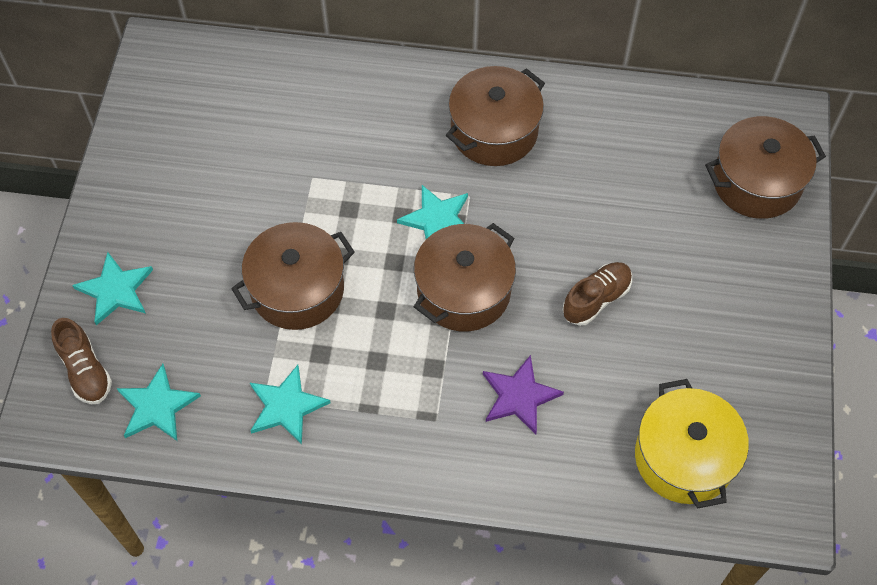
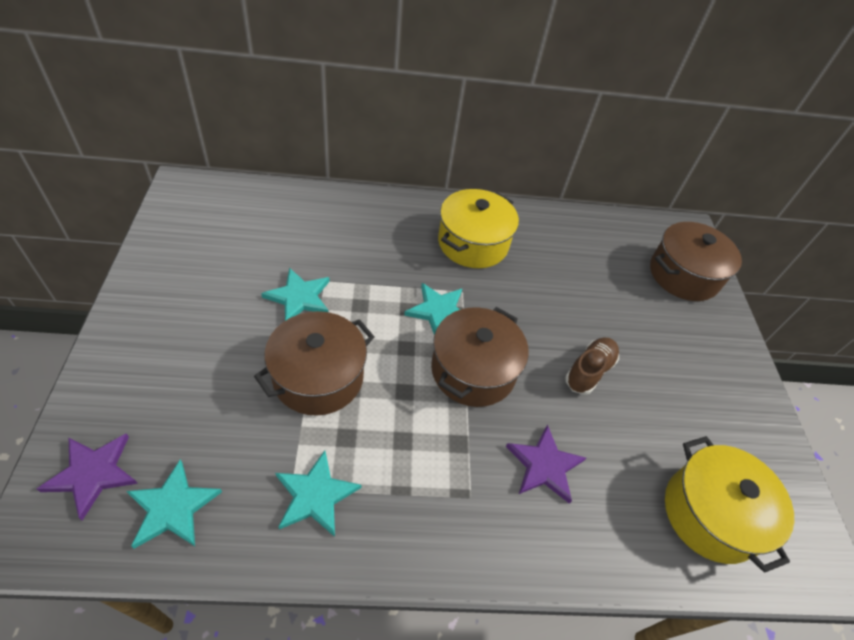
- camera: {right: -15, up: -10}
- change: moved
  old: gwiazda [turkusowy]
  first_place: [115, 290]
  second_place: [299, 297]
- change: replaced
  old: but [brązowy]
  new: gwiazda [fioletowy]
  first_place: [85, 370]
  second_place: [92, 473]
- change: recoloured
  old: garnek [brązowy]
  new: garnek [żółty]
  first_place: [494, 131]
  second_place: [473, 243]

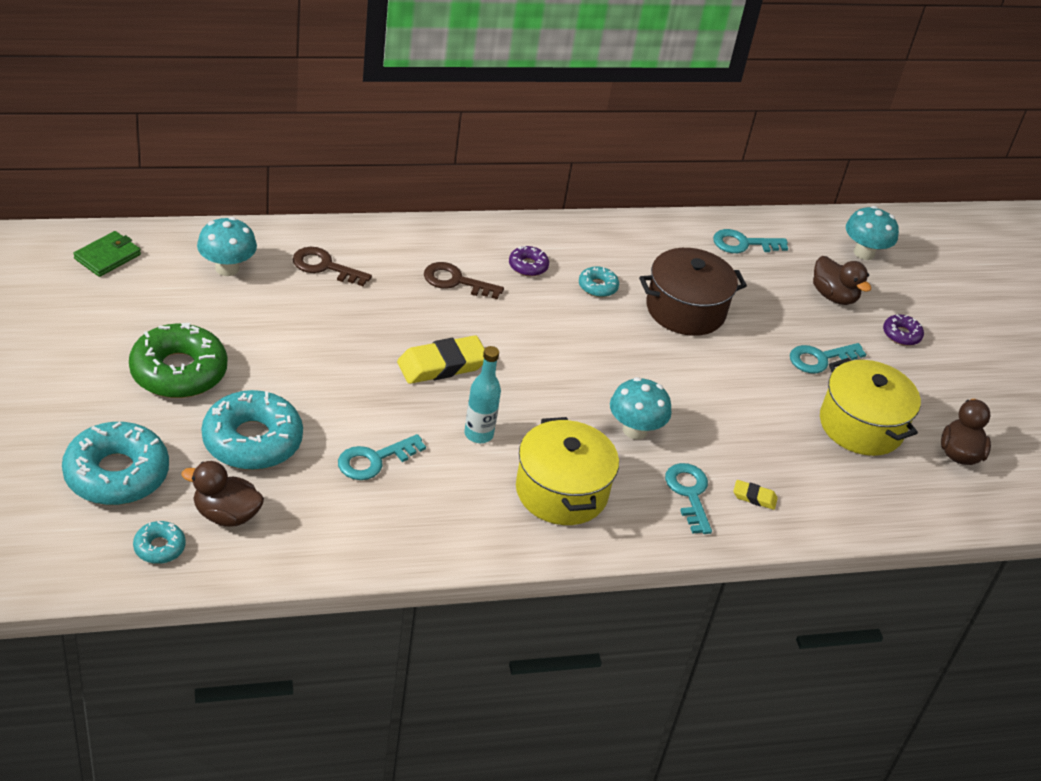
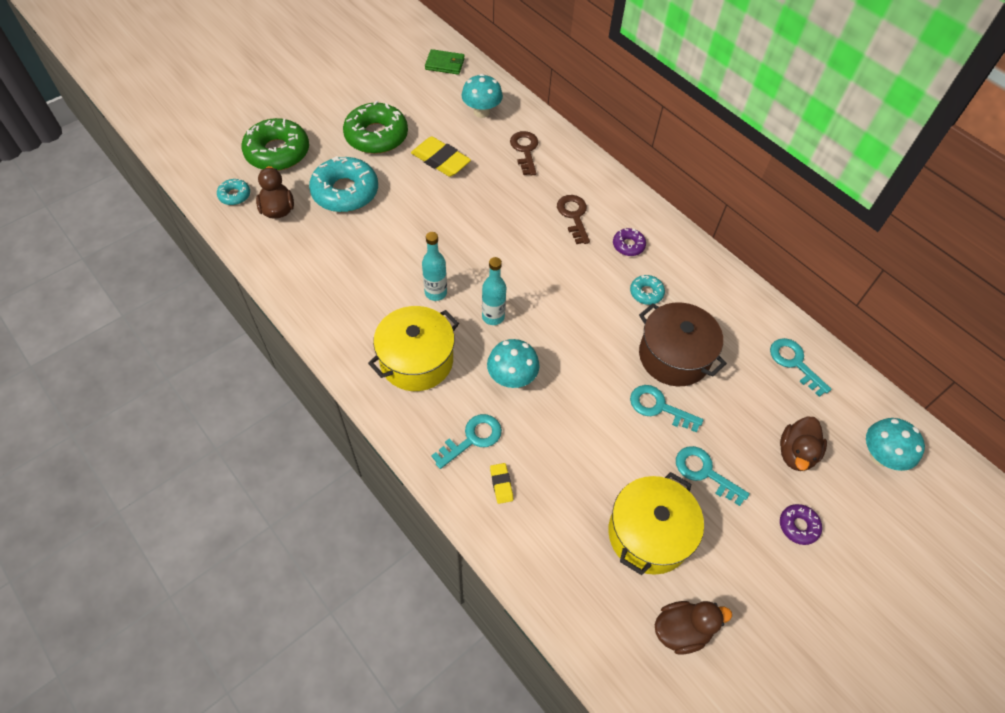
- camera: {right: 65, up: 15}
- change: added
  new: butelka [turkusowy]
  second_place: [493, 317]
- change: moved
  old: klucz [turkusowy]
  first_place: [374, 460]
  second_place: [658, 407]
- change: moved
  old: gumka do mazania [żółty]
  first_place: [442, 365]
  second_place: [440, 160]
- change: recoloured
  old: donut [turkusowy]
  new: donut [zielony]
  first_place: [116, 474]
  second_place: [277, 152]

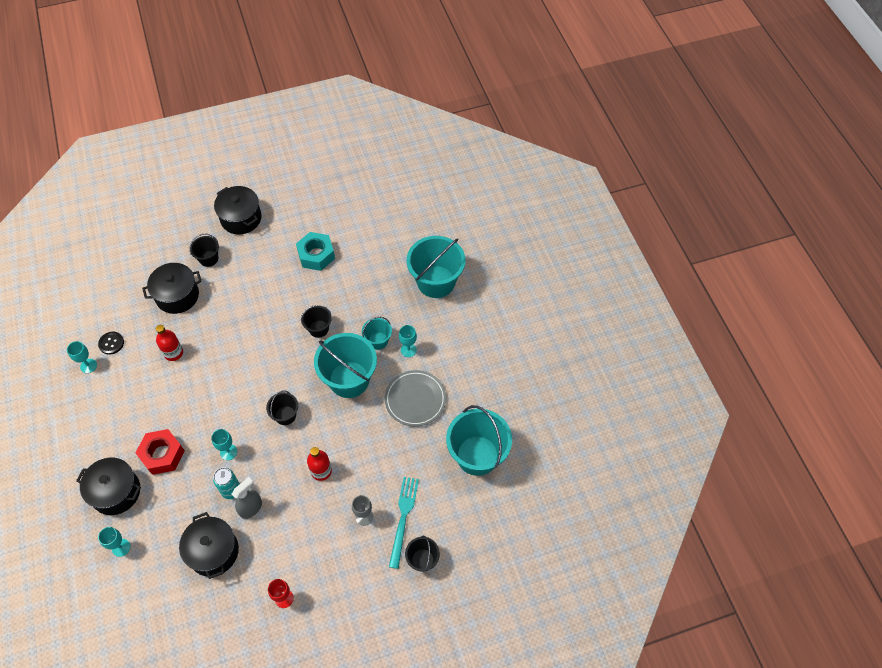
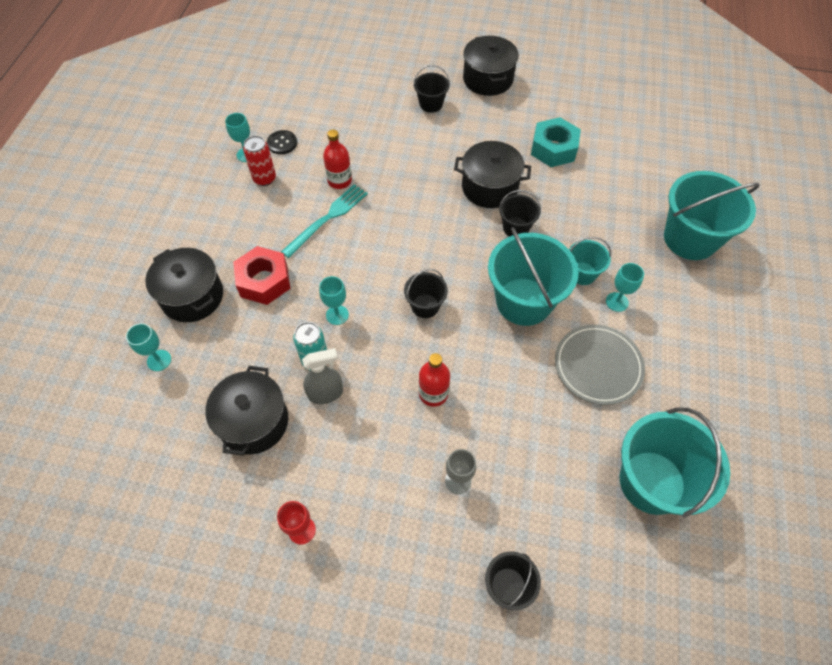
- camera: {right: 30, up: 0}
- change: added
  new: puszka [czerwony]
  second_place: [264, 179]
- change: moved
  old: garnek [czarny]
  first_place: [177, 296]
  second_place: [489, 187]
- change: moved
  old: widelec [turkusowy]
  first_place: [403, 518]
  second_place: [327, 219]

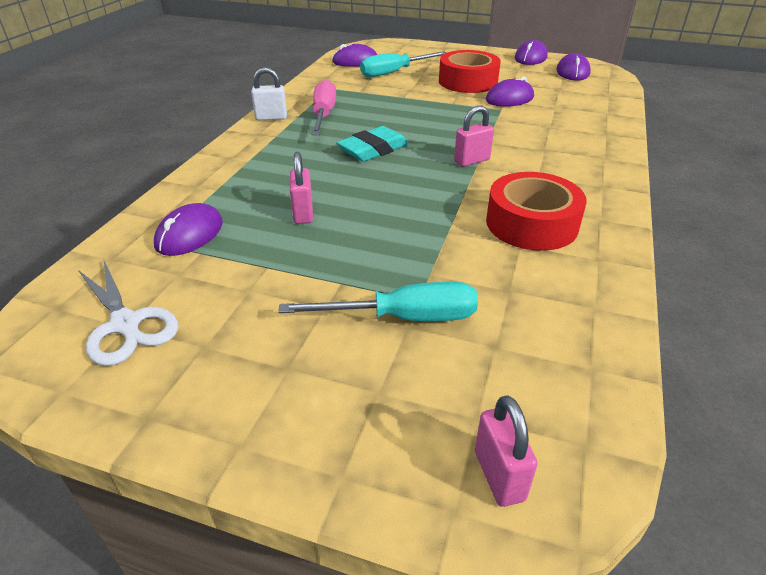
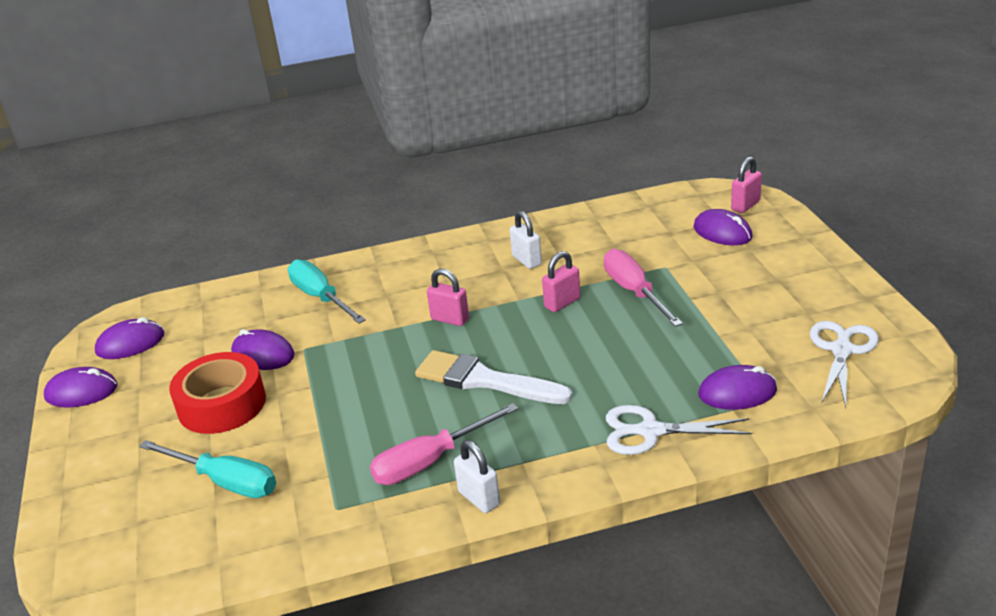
- camera: {right: -120, up: -5}
- change: added
  new: śrubokręt [różowy]
  second_place: [634, 292]
- change: added
  new: nożyczki [biały]
  second_place: [649, 431]
- change: moved
  old: śrubokręt [turkusowy]
  first_place: [403, 318]
  second_place: [321, 297]
- change: moved
  old: kłódka [różowy]
  first_place: [303, 213]
  second_place: [562, 303]
- change: moved
  old: myszka [fioletowy]
  first_place: [355, 61]
  second_place: [722, 232]
- change: replaced
  old: gumka do mazania [turkusowy]
  new: pędzel [biały]
  first_place: [373, 150]
  second_place: [484, 380]
- change: replaced
  old: taśma klejąca [czerwony]
  new: kłódka [biały]
  first_place: [531, 224]
  second_place: [526, 260]

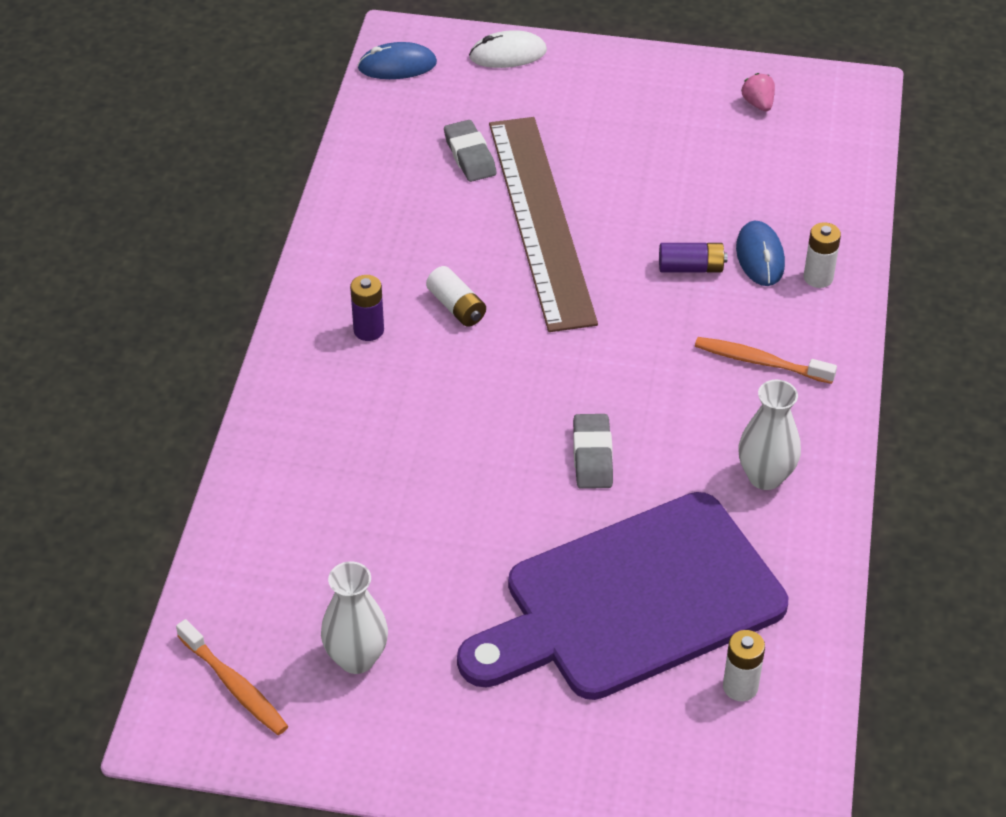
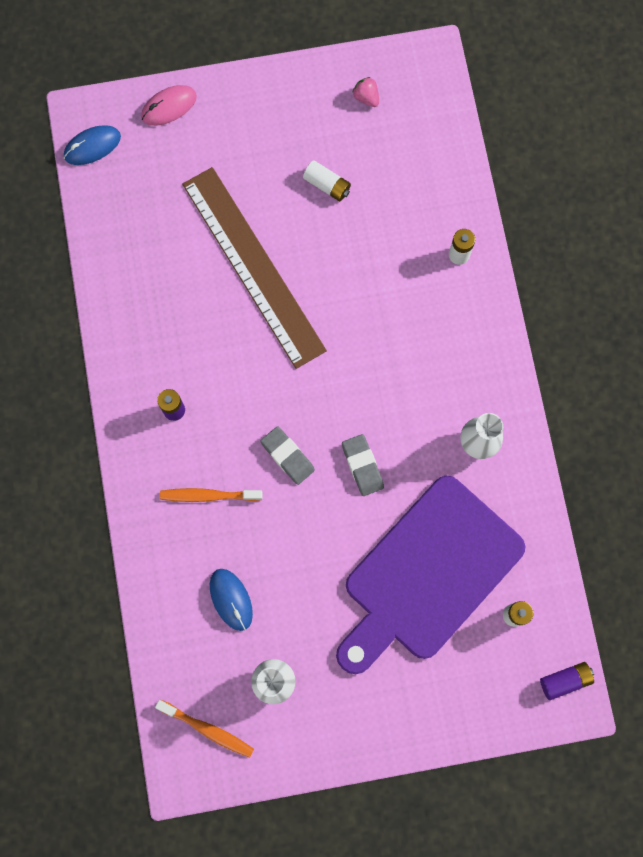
- camera: {right: -20, up: 30}
- change: moved
  old: bateria [biały]
  first_place: [456, 307]
  second_place: [327, 185]
- change: moved
  old: gumka do mazania [szary]
  first_place: [470, 156]
  second_place: [287, 456]
- change: moved
  old: bateria [fioletowy]
  first_place: [691, 268]
  second_place: [565, 680]
- change: moved
  old: szczoteczka do zębów [pomarańczowy]
  first_place: [760, 362]
  second_place: [208, 495]
- change: moved
  old: myszka [niebieski]
  first_place: [760, 257]
  second_place: [231, 599]
- change: recoloured
  old: myszka [biały]
  new: myszka [różowy]
  first_place: [508, 54]
  second_place: [169, 106]

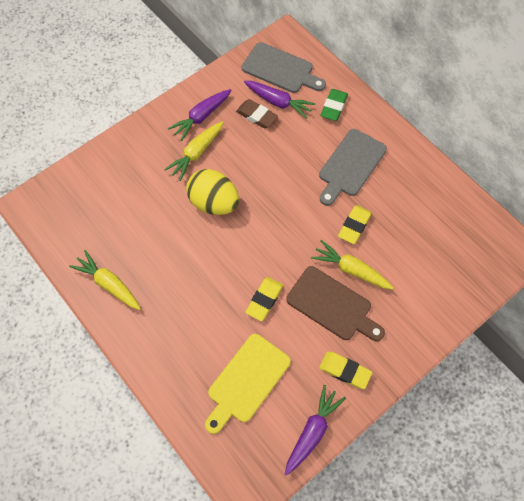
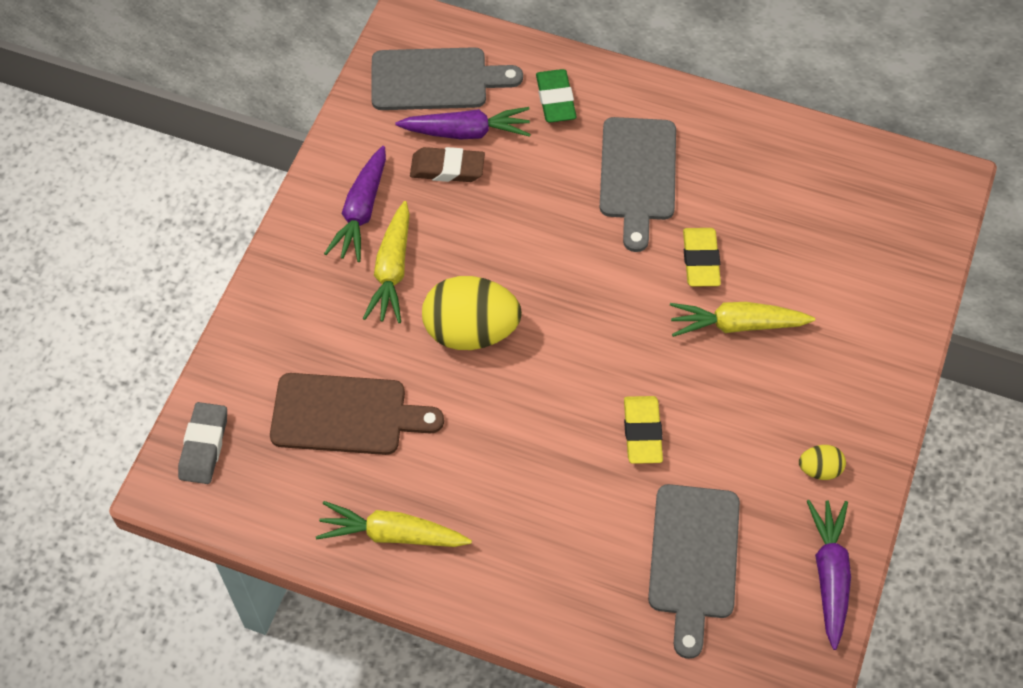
- camera: {right: -30, up: -5}
- change: added
  new: gumka do mazania [szary]
  second_place: [204, 446]
- change: moved
  old: deska do krojenia [brązowy]
  first_place: [332, 305]
  second_place: [346, 415]
- change: replaced
  old: gumka do mazania [żółty]
  new: jajko [żółty]
  first_place: [344, 371]
  second_place: [819, 469]
- change: recoloured
  old: deska do krojenia [żółty]
  new: deska do krojenia [szary]
  first_place: [246, 381]
  second_place: [694, 559]

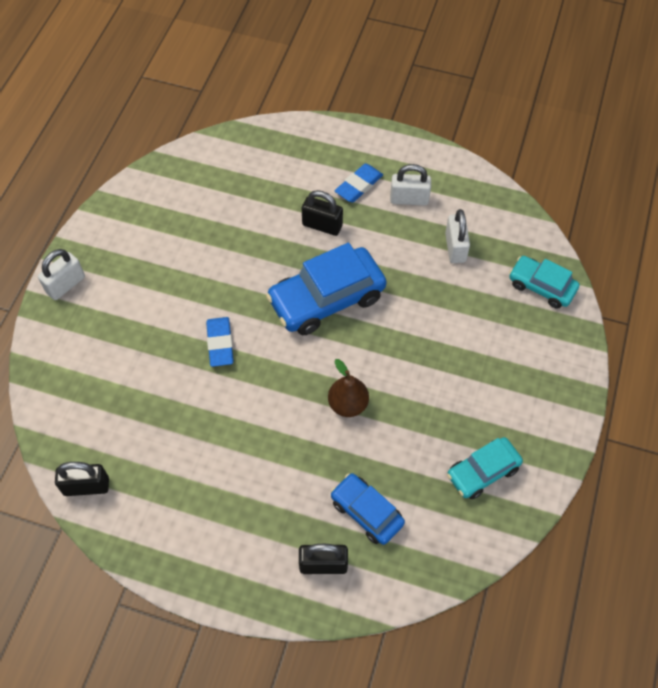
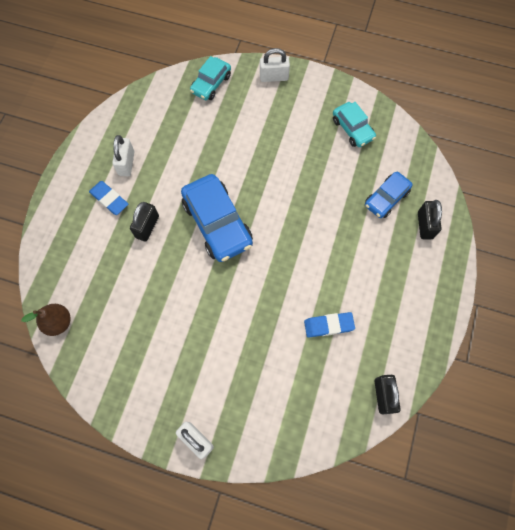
- camera: {right: -90, up: 10}
- change: moved
  old: gumka do mazania [niebieski]
  first_place: [220, 343]
  second_place: [328, 325]
- change: moved
  old: gruszka [brązowy]
  first_place: [348, 404]
  second_place: [59, 322]
- change: moved
  old: kłódka [biały]
  first_place: [455, 248]
  second_place: [274, 77]

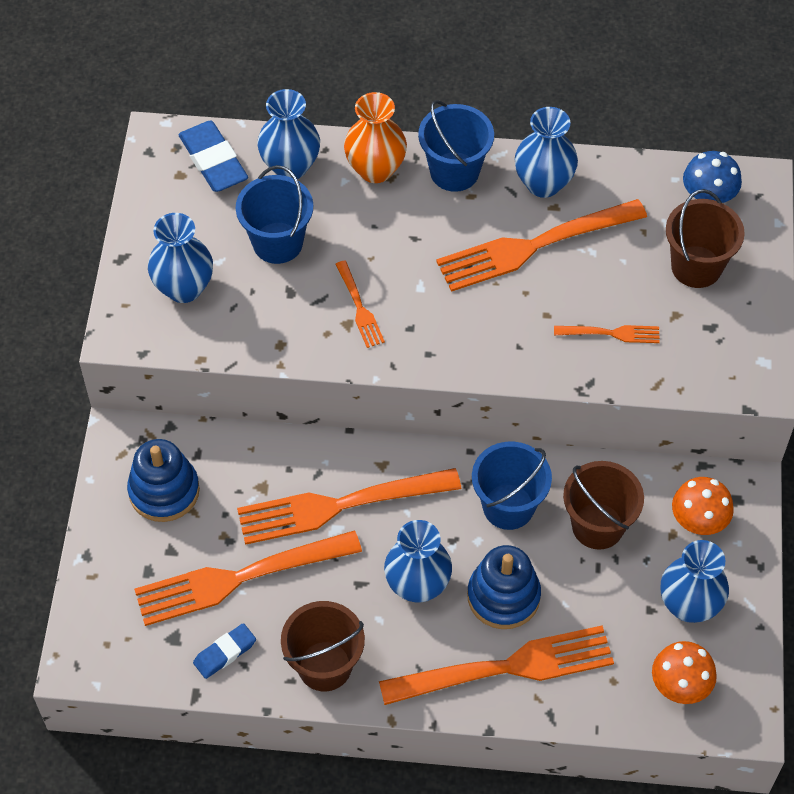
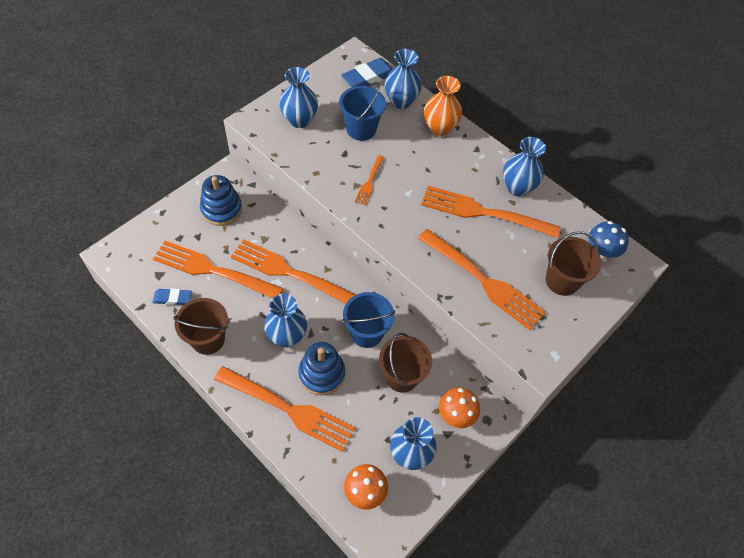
- camera: {right: 35, up: 0}
- change: removed
  old: wiadro [niebieski]
  first_place: [454, 171]
- change: turned
  old: gumka do mazania [niebieski]
  first_place: [213, 161]
  second_place: [368, 77]
  degrees: 45
- change: resized
  old: widelec [pomarańczowy]
  first_place: [611, 333]
  second_place: [483, 281]
  factor: 2.12

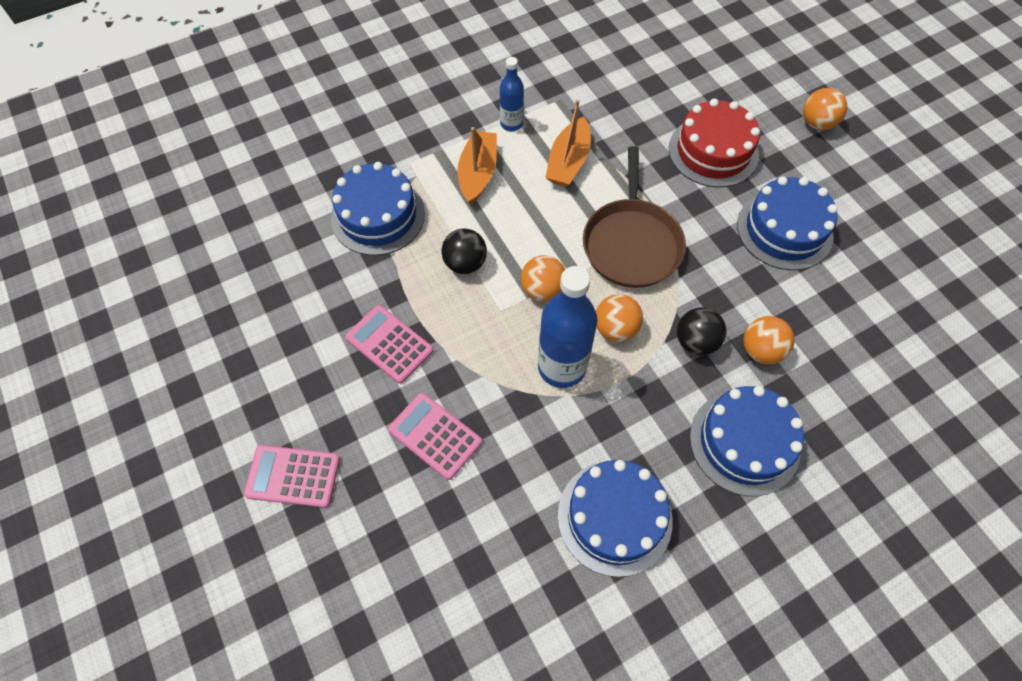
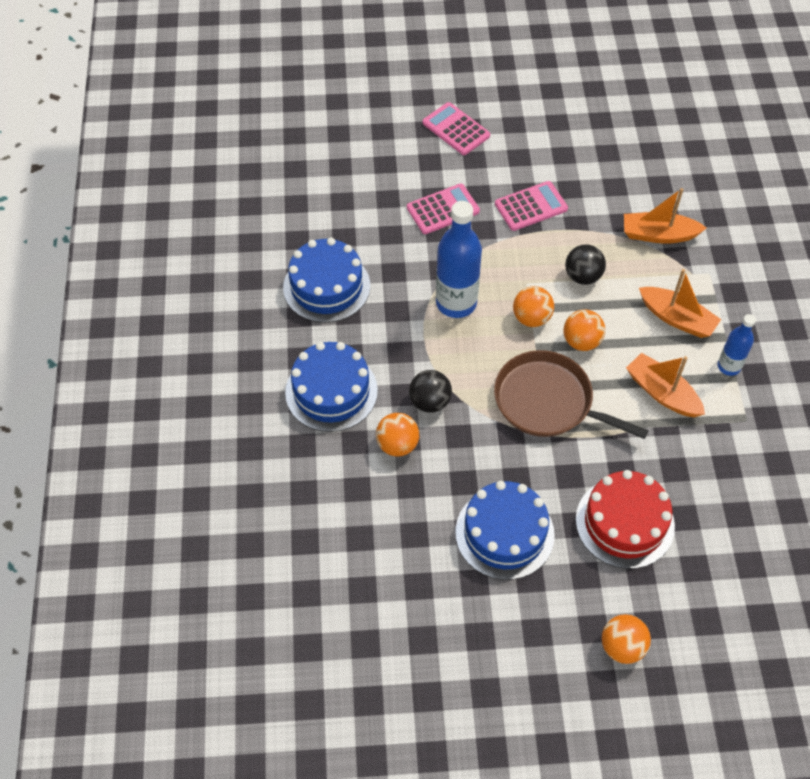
- camera: {right: 115, up: -5}
- change: moved
  old: piłka [pomarańczowy]
  first_place: [615, 328]
  second_place: [581, 341]
- change: replaced
  old: tort [niebieski]
  new: łódka [pomarańczowy]
  first_place: [378, 216]
  second_place: [658, 235]
- change: turned
  old: kalkulator [różowy]
  first_place: [293, 476]
  second_place: [456, 129]
  degrees: -75

